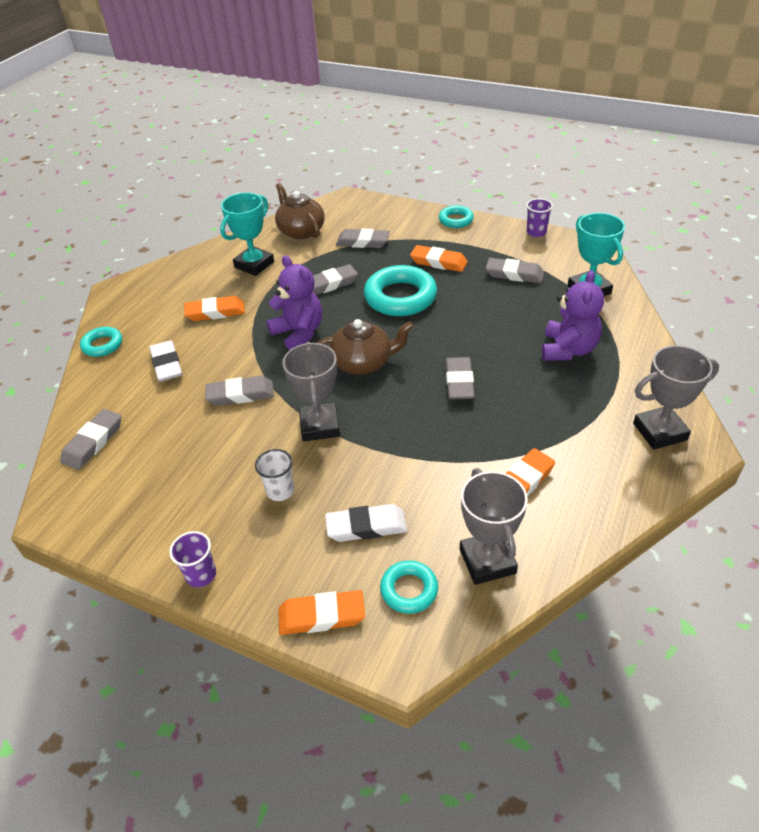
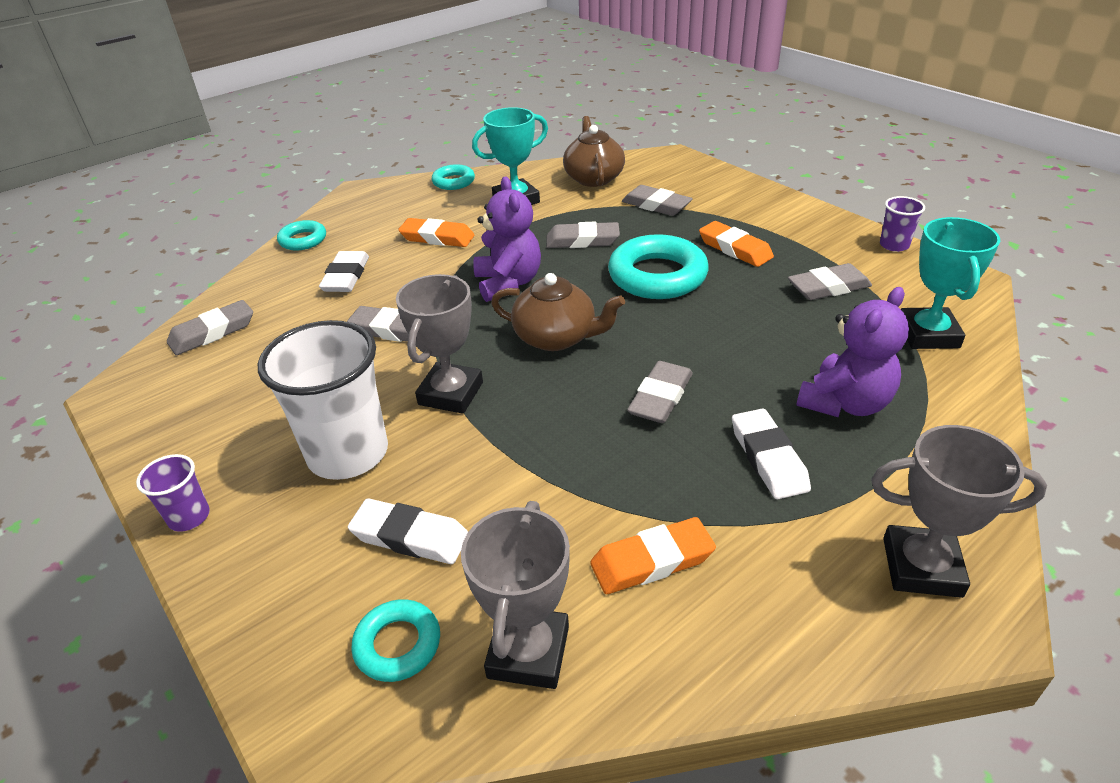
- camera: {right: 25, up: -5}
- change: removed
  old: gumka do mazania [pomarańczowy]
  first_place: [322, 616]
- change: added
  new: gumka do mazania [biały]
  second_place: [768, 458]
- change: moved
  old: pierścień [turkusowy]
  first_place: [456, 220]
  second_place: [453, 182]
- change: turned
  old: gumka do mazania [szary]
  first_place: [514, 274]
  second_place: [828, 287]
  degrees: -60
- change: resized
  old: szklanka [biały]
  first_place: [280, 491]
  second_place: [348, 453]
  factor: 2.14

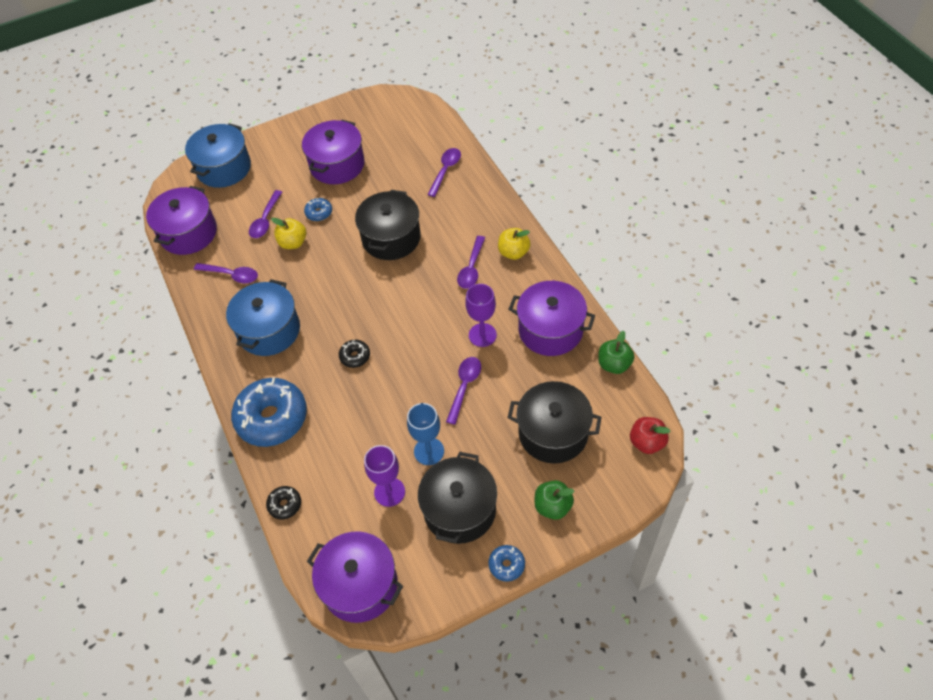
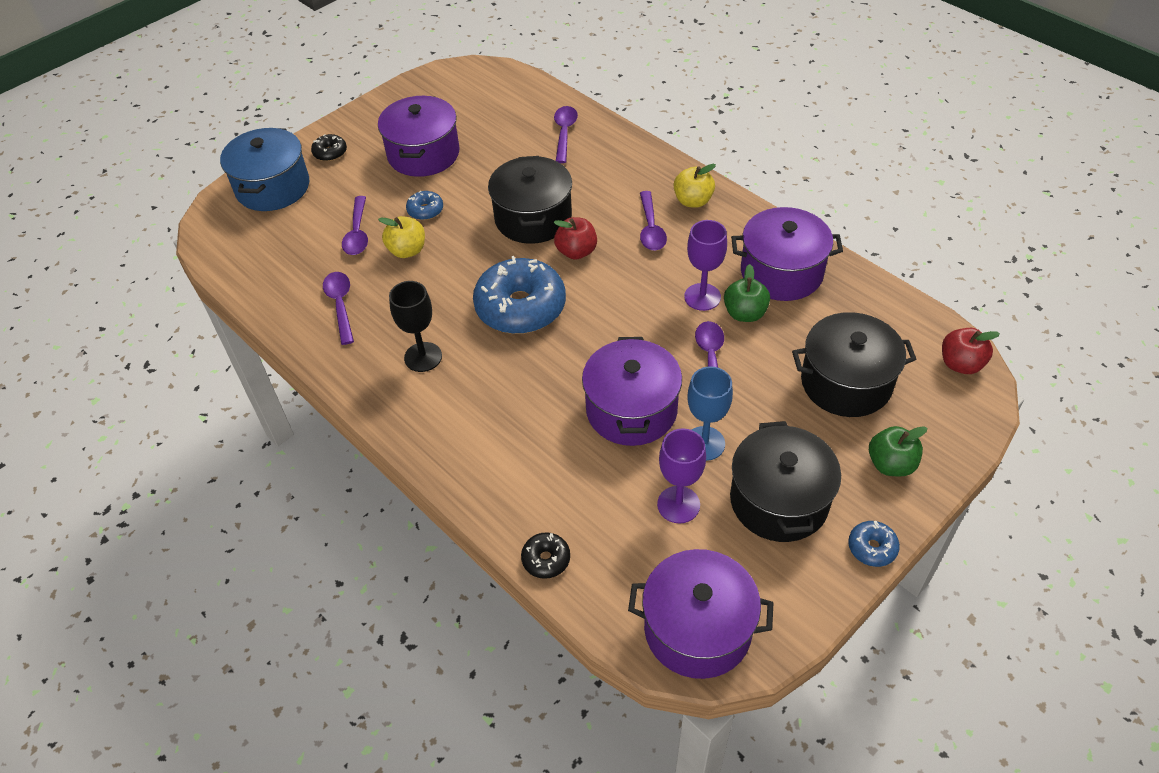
- camera: {right: -20, up: -5}
- change: added
  new: jabłko [czerwony]
  second_place: [576, 251]
- change: moved
  old: garnek [fioletowy]
  first_place: [188, 233]
  second_place: [631, 410]
- change: moved
  old: donut [niebieski]
  first_place: [272, 418]
  second_place: [520, 307]
- change: moved
  old: donut [czarny]
  first_place: [355, 356]
  second_place: [330, 153]
- change: moved
  old: jabłko [zielony]
  first_place: [614, 364]
  second_place: [744, 313]
- change: replaced
  old: garnek [niebieski]
  new: kielich [czarny]
  first_place: [269, 330]
  second_place: [423, 357]
- change: turned
  old: łyżka [fioletowy]
  first_place: [231, 275]
  second_place: [340, 305]
  degrees: -105

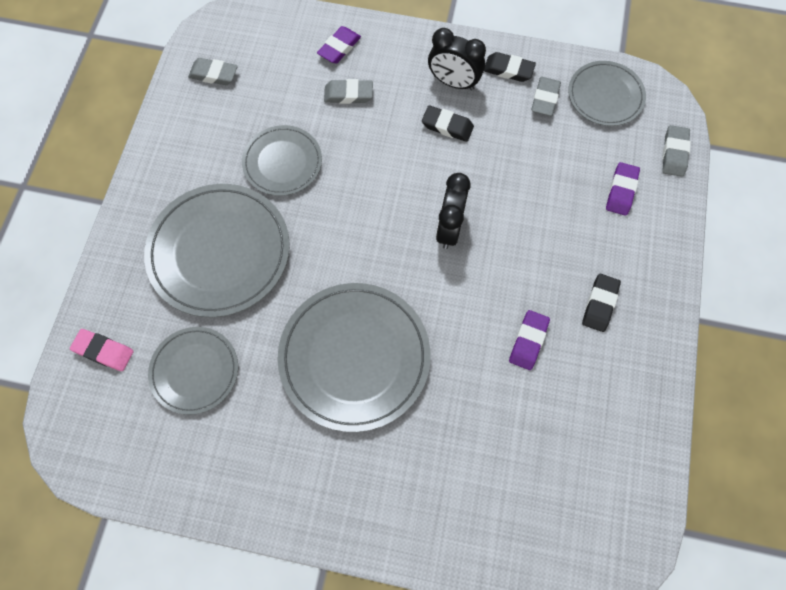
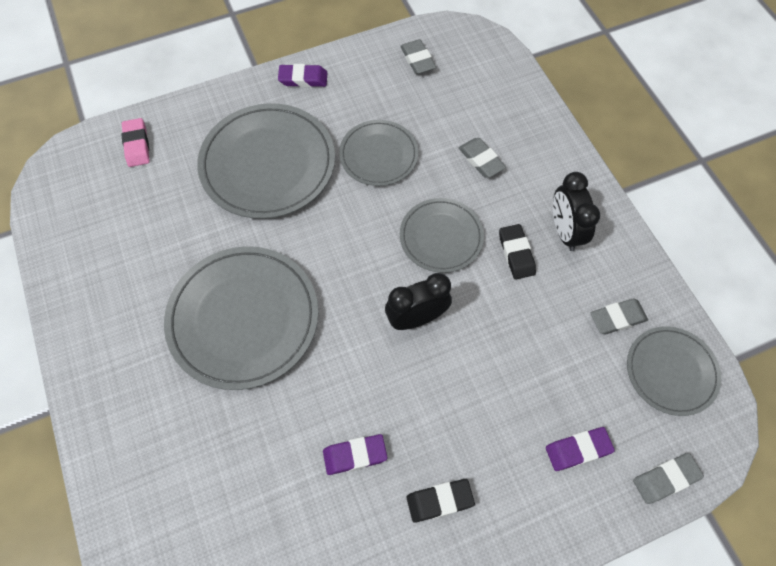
- camera: {right: 55, up: -5}
- change: removed
  old: gumka do mazania [czarny]
  first_place: [508, 70]
- change: moved
  old: talerz [szary]
  first_place: [195, 371]
  second_place: [441, 237]
- change: moved
  old: gumka do mazania [fioletowy]
  first_place: [339, 48]
  second_place: [303, 79]

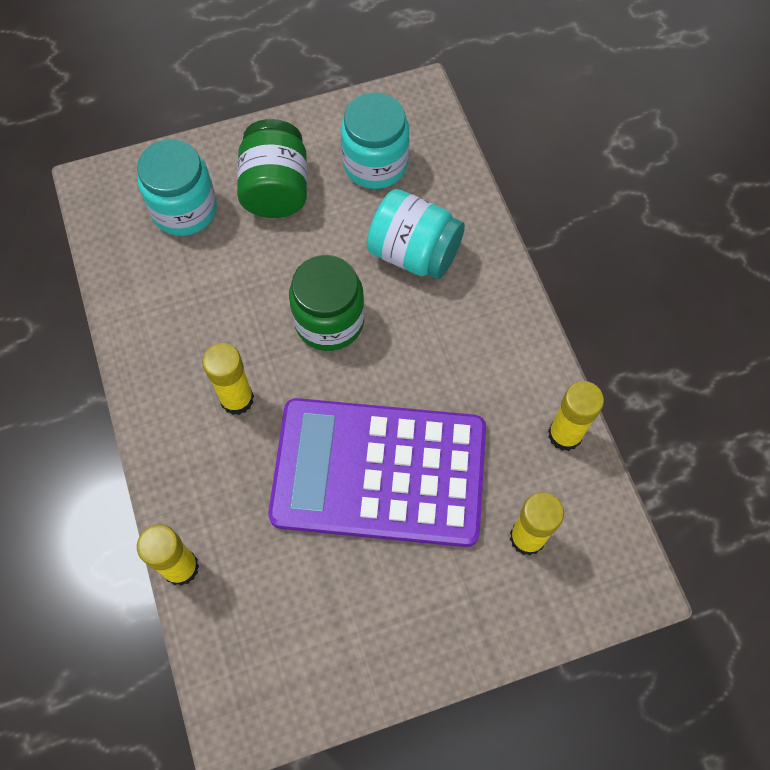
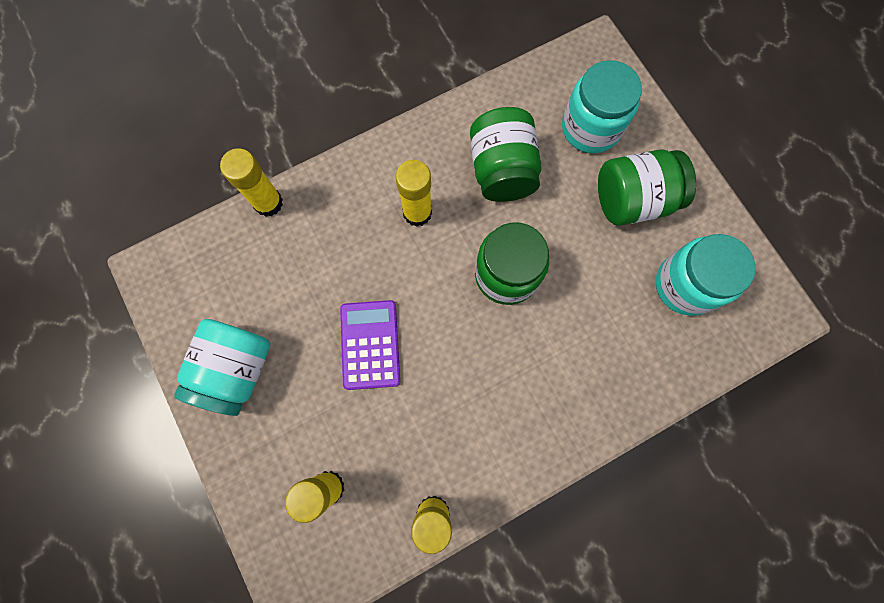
- camera: {right: 80, up: 10}
- change: added
  new: słoik [zielony]
  second_place: [502, 170]
- change: moved
  old: słoik [turkusowy]
  first_place: [414, 253]
  second_place: [236, 369]
- change: resized
  old: kalkulator [fioletowy]
  first_place: [379, 472]
  second_place: [370, 344]
  factor: 0.47

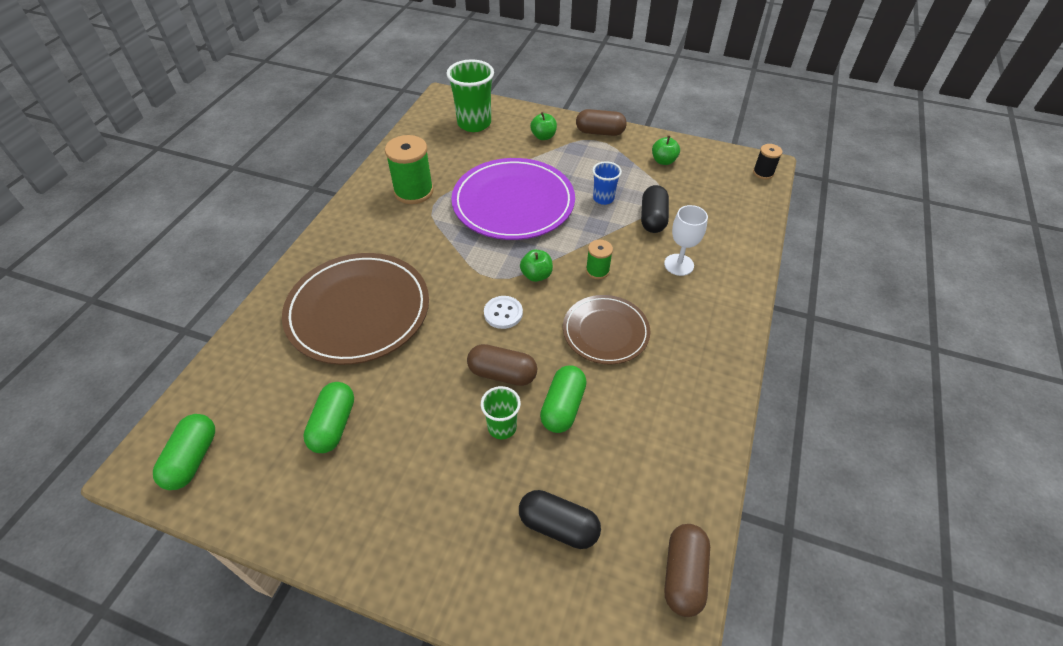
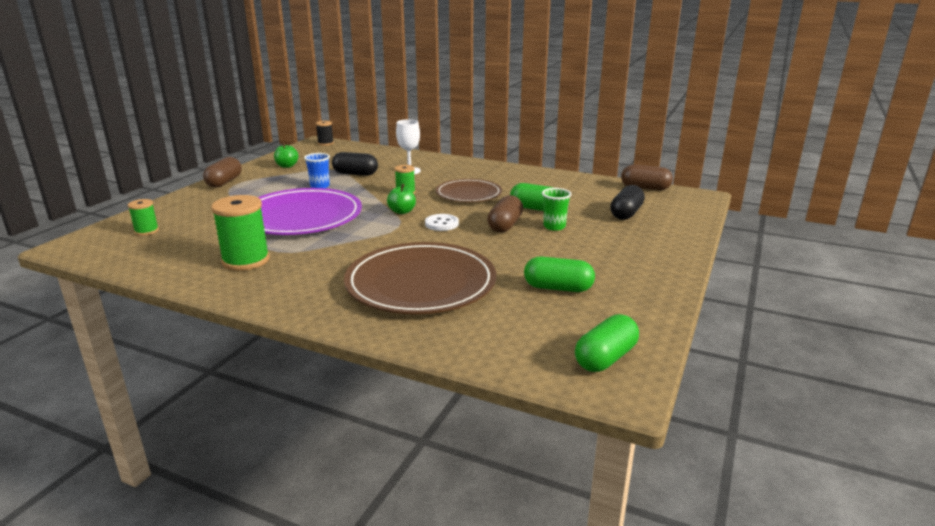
- camera: {right: -85, up: -25}
- change: removed
  old: jabłko [zielony]
  first_place: [543, 136]
- change: replaced
  old: szklanka [zielony]
  new: szpulka [zielony]
  first_place: [474, 123]
  second_place: [146, 231]
- change: turned
  old: kapsułka [zielony]
  first_place: [192, 459]
  second_place: [605, 358]
  degrees: -60

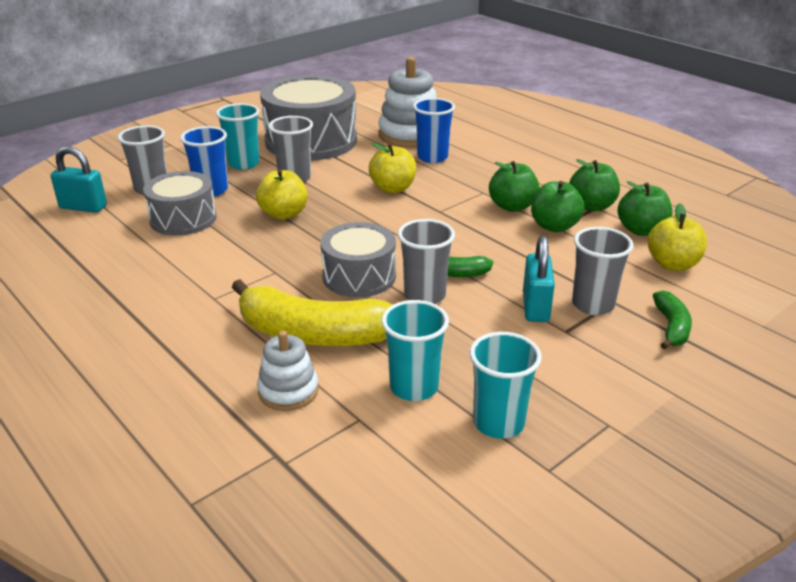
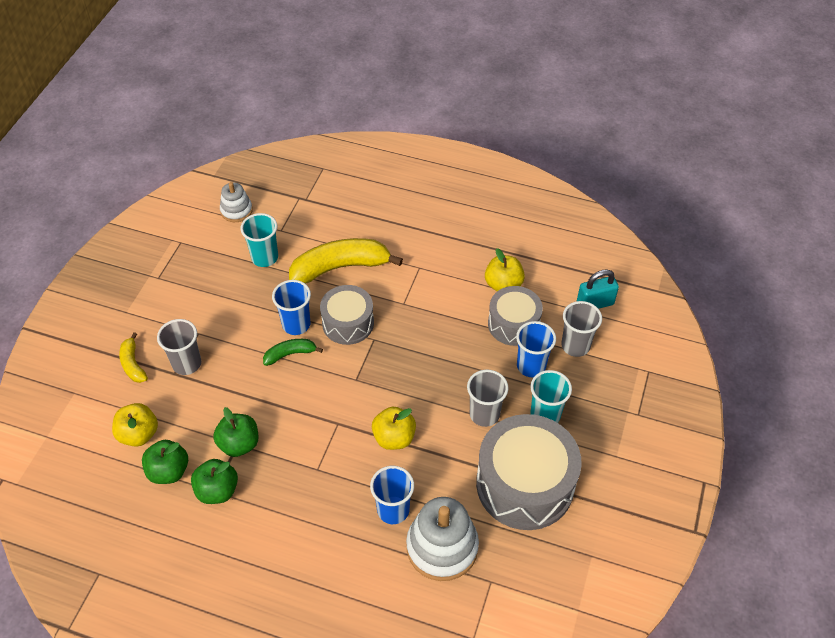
- camera: {right: 150, up: 20}
- change: removed
  old: szklanka [turkusowy]
  first_place: [498, 423]
- change: removed
  old: jabłko [zielony]
  first_place: [512, 206]
- change: removed
  old: kłódka [turkusowy]
  first_place: [535, 307]
- change: moved
  old: jabłko [żółty]
  first_place: [284, 214]
  second_place: [503, 284]
- change: moved
  old: zabawka nakładanka [biały]
  first_place: [288, 391]
  second_place: [236, 210]
- change: recoloured
  old: szklanka [szary]
  new: szklanka [niebieski]
  first_place: [424, 295]
  second_place: [296, 324]
- change: recoloured
  old: banan [zielony]
  new: banan [żółty]
  first_place: [671, 327]
  second_place: [133, 364]

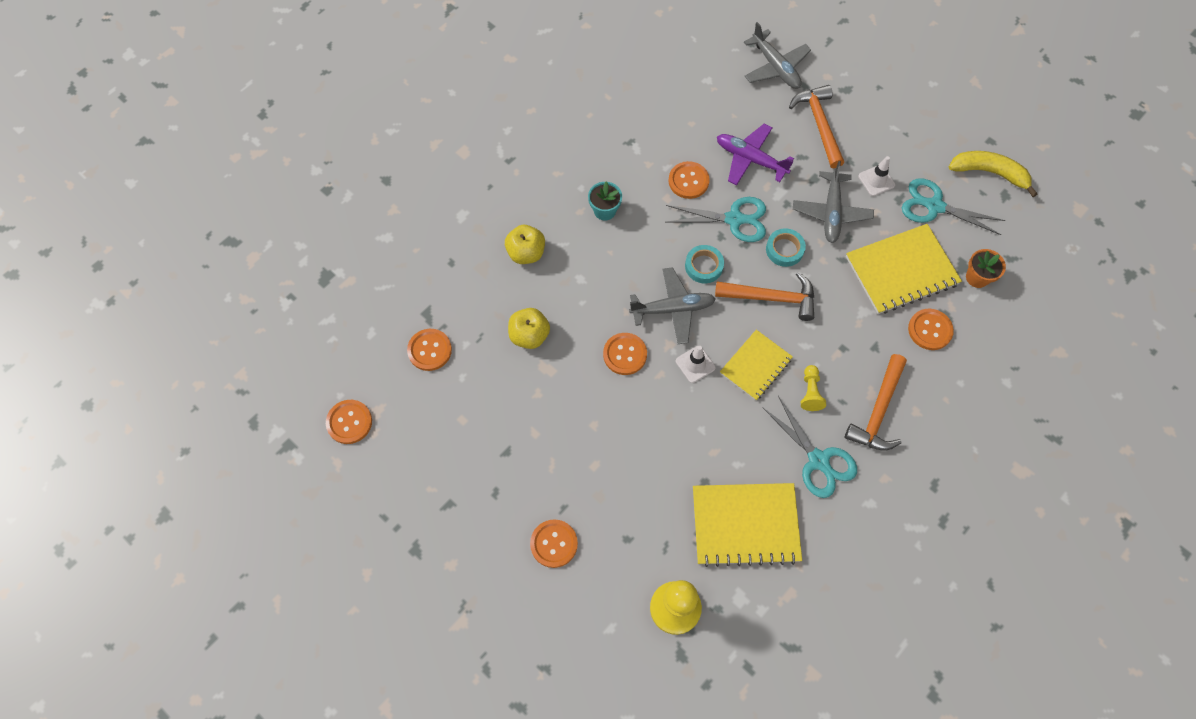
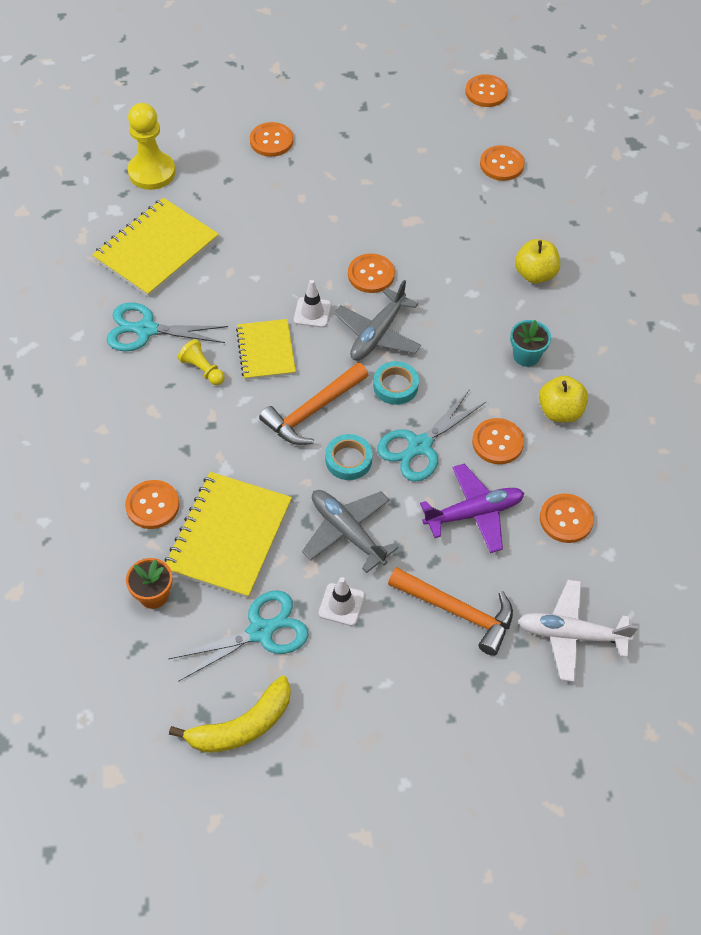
- camera: {right: 130, up: -10}
- change: removed
  old: młotek [pomarańczowy]
  first_place: [878, 411]
- change: added
  new: guzik [pomarańczowy]
  second_place: [566, 519]
- change: moved
  old: jabłko [żółty]
  first_place: [529, 335]
  second_place: [560, 411]
- change: recoloured
  old: samolot [szary]
  new: samolot [biały]
  first_place: [775, 67]
  second_place: [571, 634]

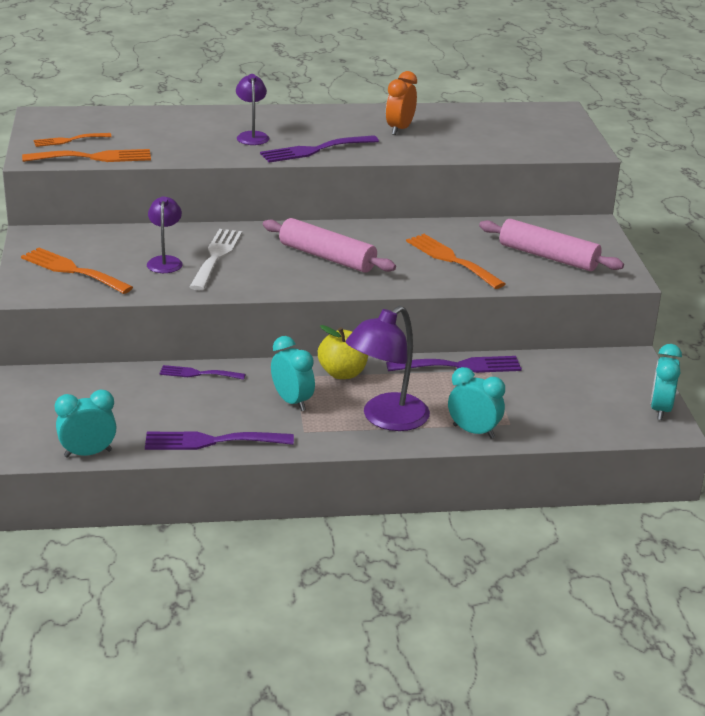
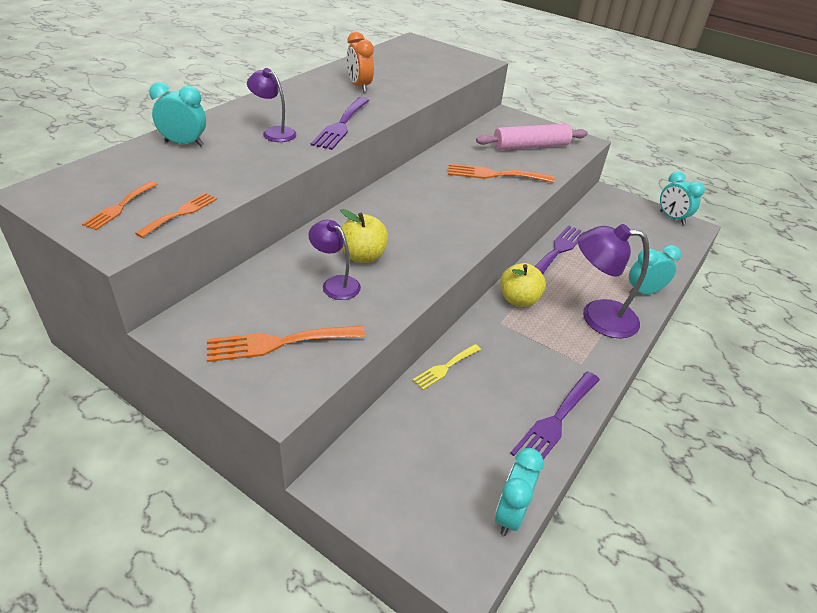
- camera: {right: -50, up: 10}
- change: removed
  old: wałek do ciasta [różowy]
  first_place: [327, 257]
- change: moved
  old: budzik [turkusowy]
  first_place: [292, 402]
  second_place: [184, 143]
- change: replaced
  old: widelec [biały]
  new: jabłko [żółty]
  first_place: [216, 256]
  second_place: [363, 256]
- change: recoloured
  old: widelec [fioletowy]
  new: widelec [żółty]
  first_place: [198, 374]
  second_place: [445, 368]
- change: turned
  old: lampka [fioletowy]
  first_place: [386, 419]
  second_place: [597, 317]
  degrees: 105
- change: resized
  old: widelec [pomarańczowy]
  first_place: [94, 157]
  second_place: [180, 213]
  factor: 0.62

